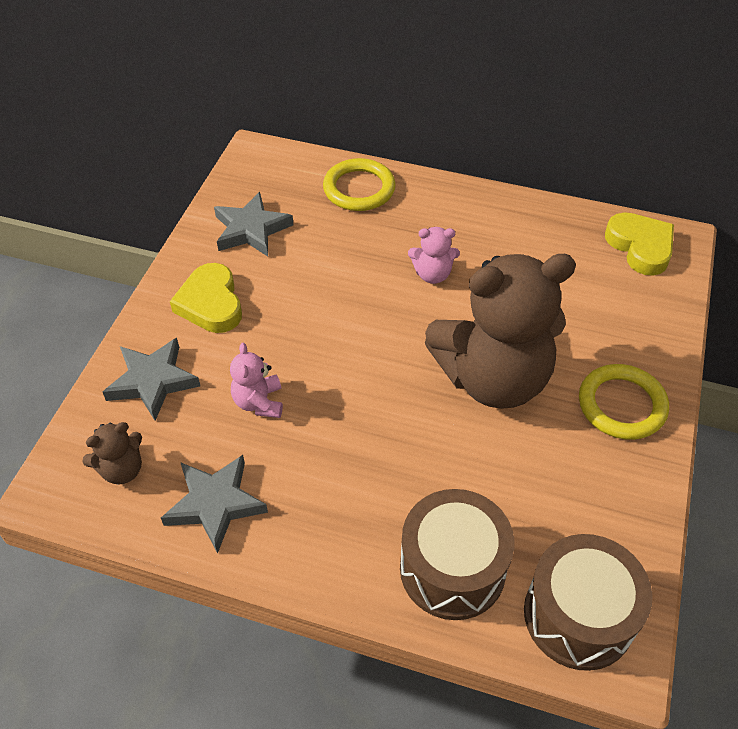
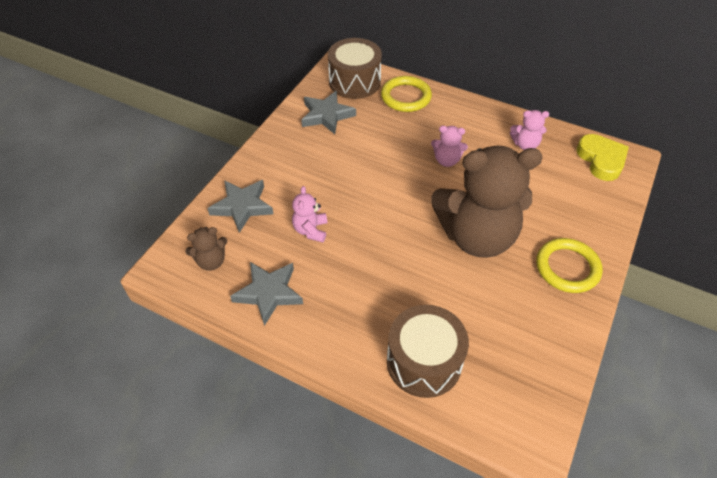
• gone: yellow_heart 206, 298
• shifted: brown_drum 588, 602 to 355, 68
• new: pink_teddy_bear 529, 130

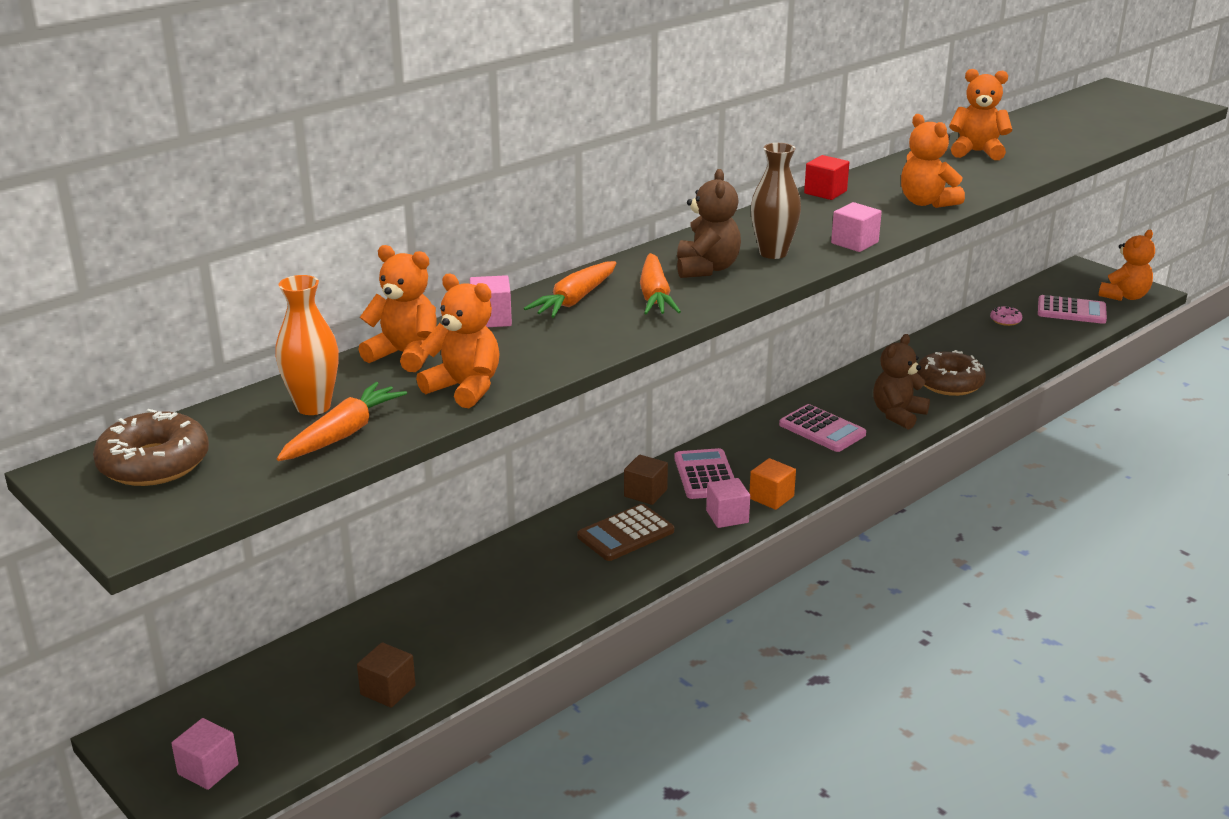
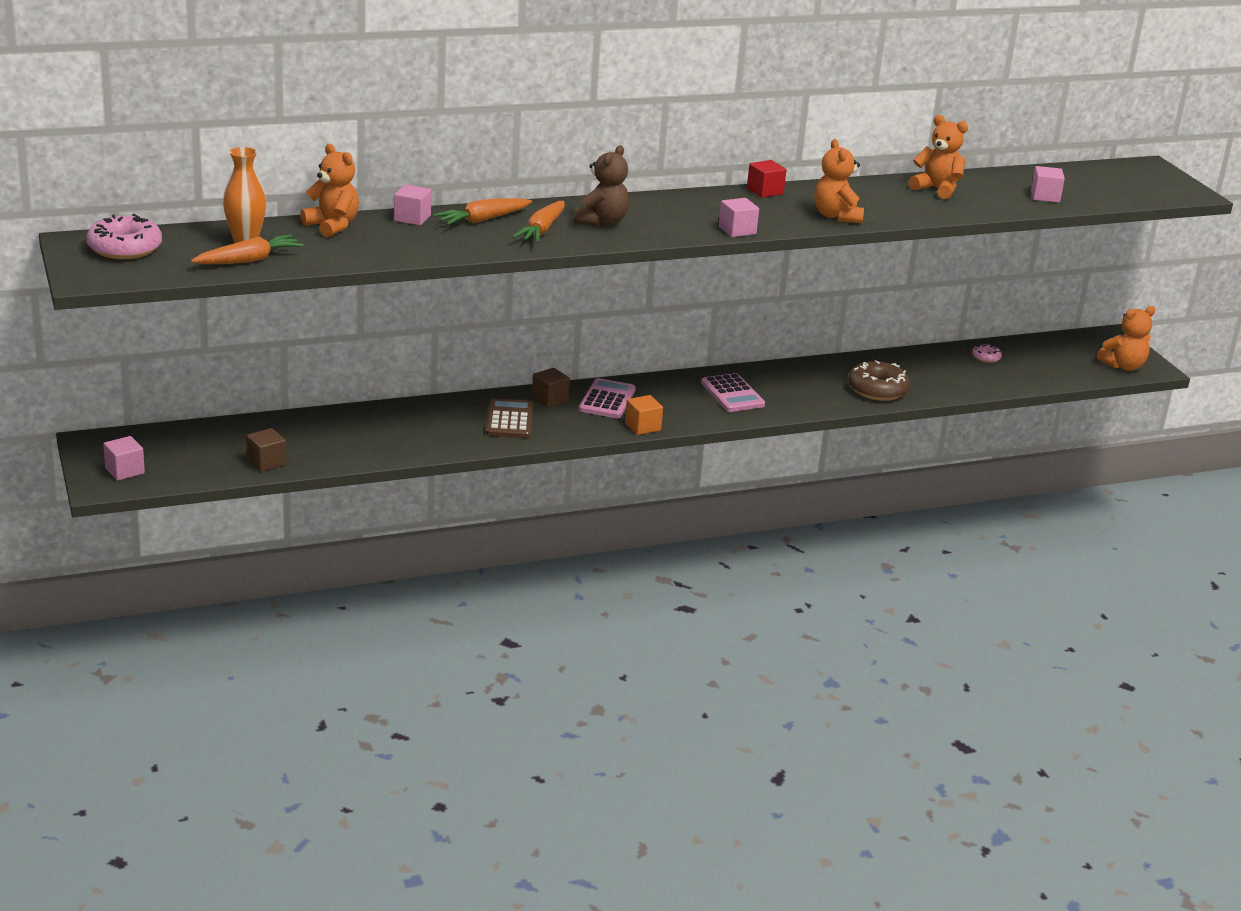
• repainted: brown_donut 151, 447 to pink_donut 124, 236
• gone: orange_teddy_bear 458, 341
• rotated: brown_calculator 625, 532 = 509, 418 105 degrees clockwise
• shifted: pink_cube 728, 503 to 1048, 184
• gone: brown_vase 776, 201
• gone: brown_teddy_bear 901, 382
• gone: pink_calculator 1072, 309

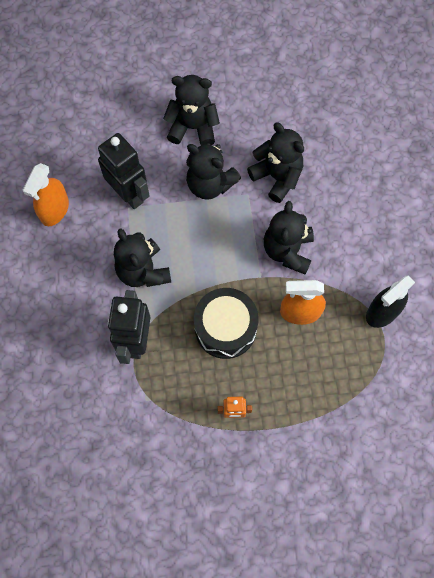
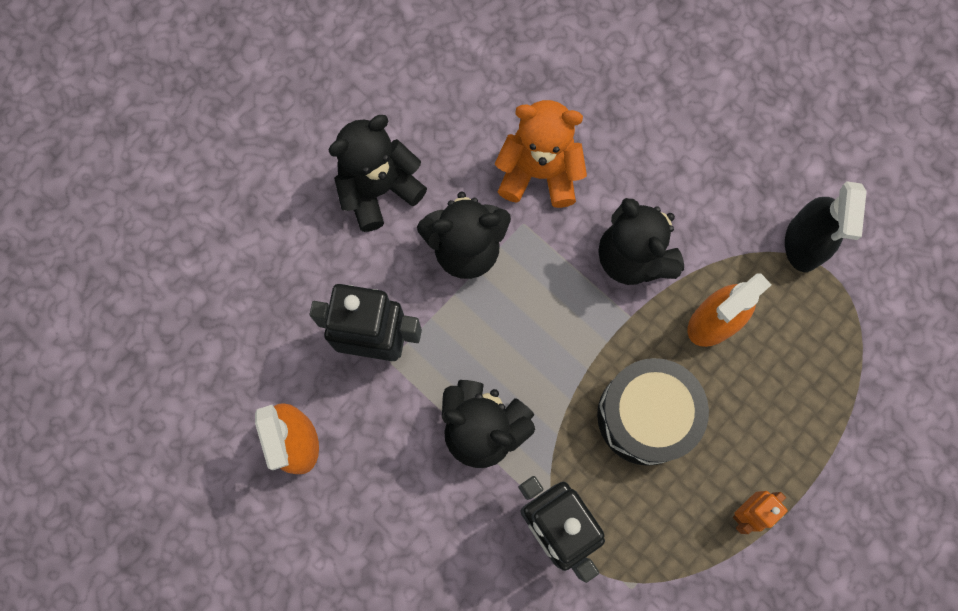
• repainted: black_teddy_bear 275, 162 to orange_teddy_bear 541, 154

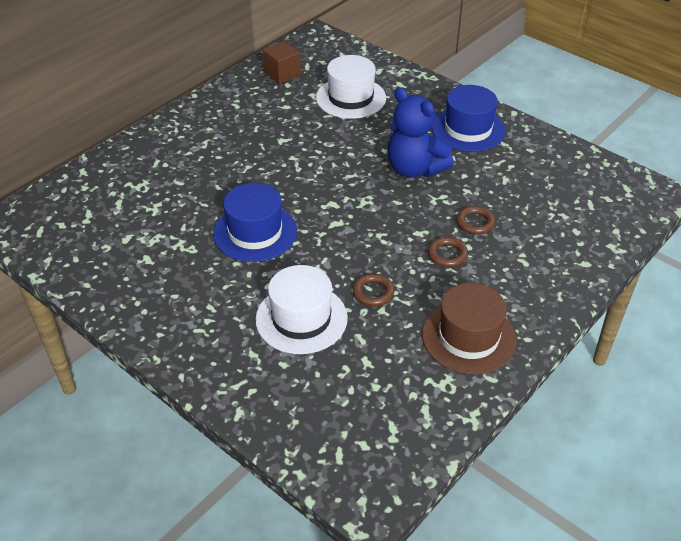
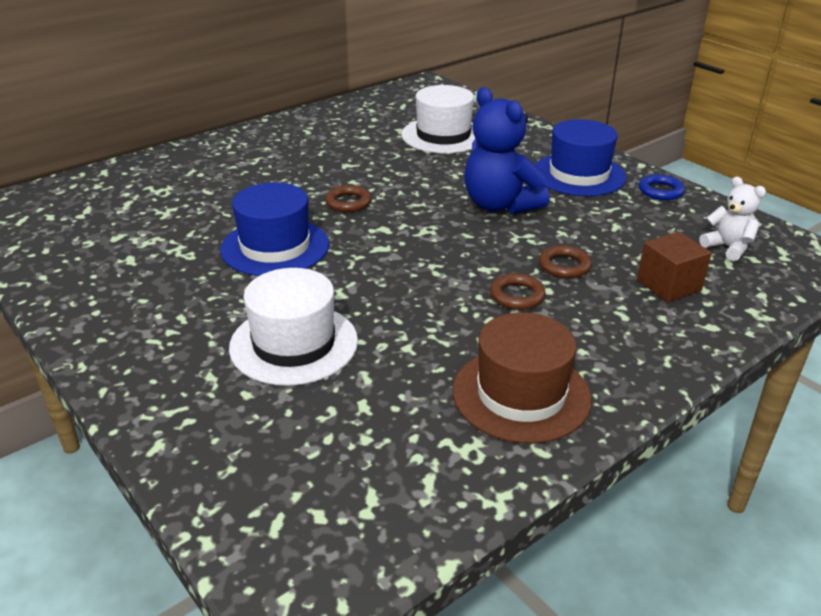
• shifted: brown_cube 282, 62 to 674, 267
• shifted: brown_ring 373, 290 to 348, 198
• new: blue_ring 662, 187
• new: white_teddy_bear 732, 219

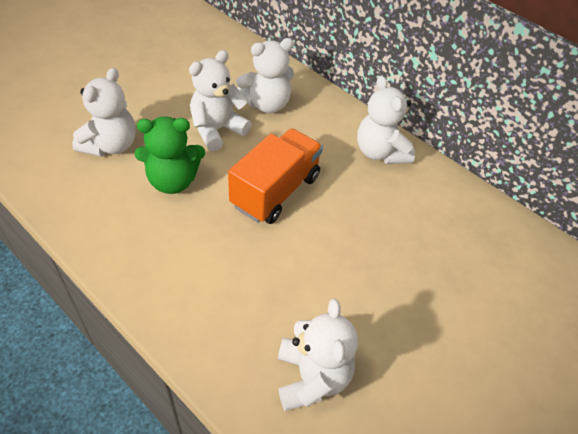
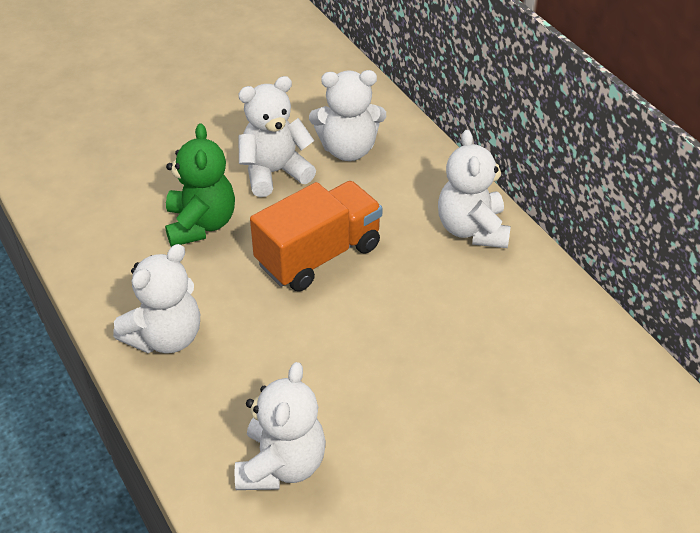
• shifted: white_teddy_bear 104, 112 to 156, 298
• rotated: green_teddy_bear 170, 155 = 200, 185 105 degrees counterclockwise

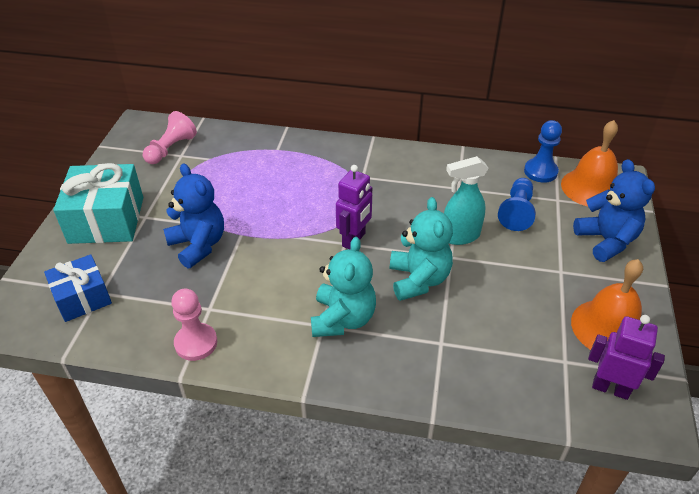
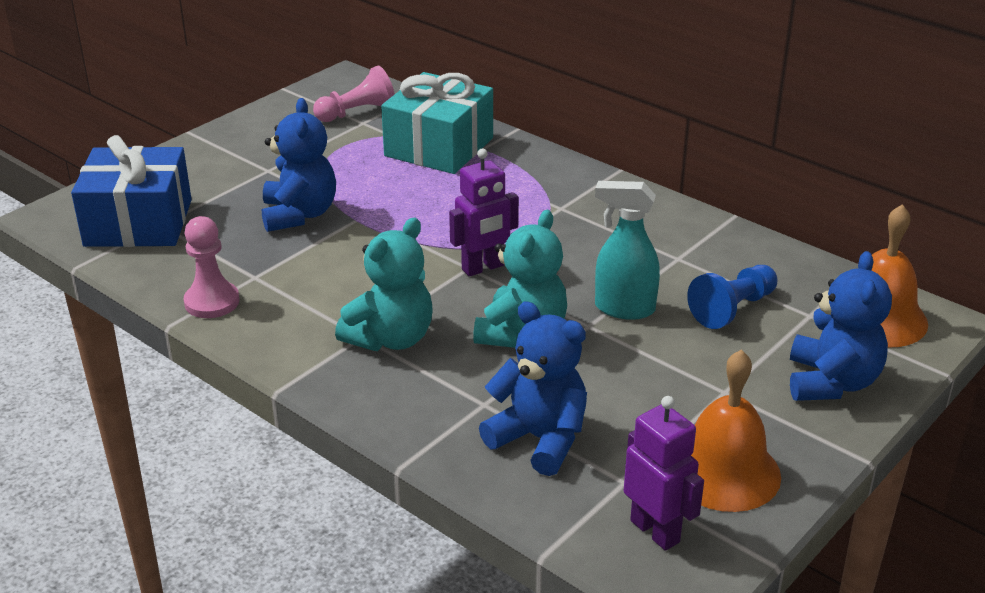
• scaled: blue_gift 78, 288 = 131, 191 x1.58
• shifted: turquoise_gift 98, 203 to 437, 123
• gone: blue_pawn 543, 151
• new: blue_teddy_bear 533, 389

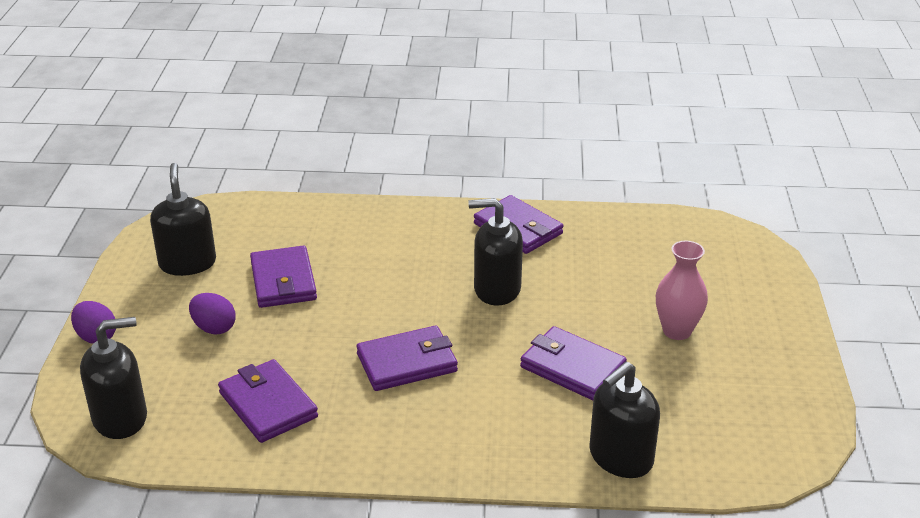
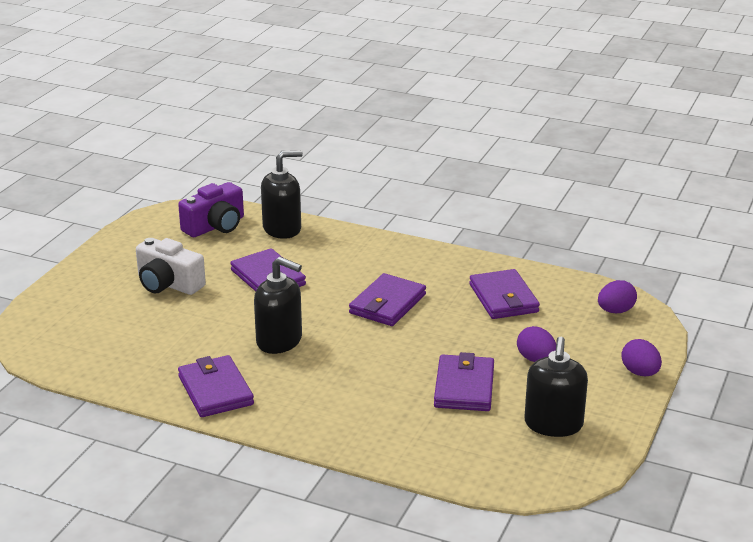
• swapped: black_soap_dispenser 113, 378 to purple_egg 617, 296
• rotated: purple_wallet 407, 358 = 387, 299 60 degrees counterclockwise
• swapped: pink_vase 682, 290 to white_camera 171, 266
• new: purple_camera 211, 209

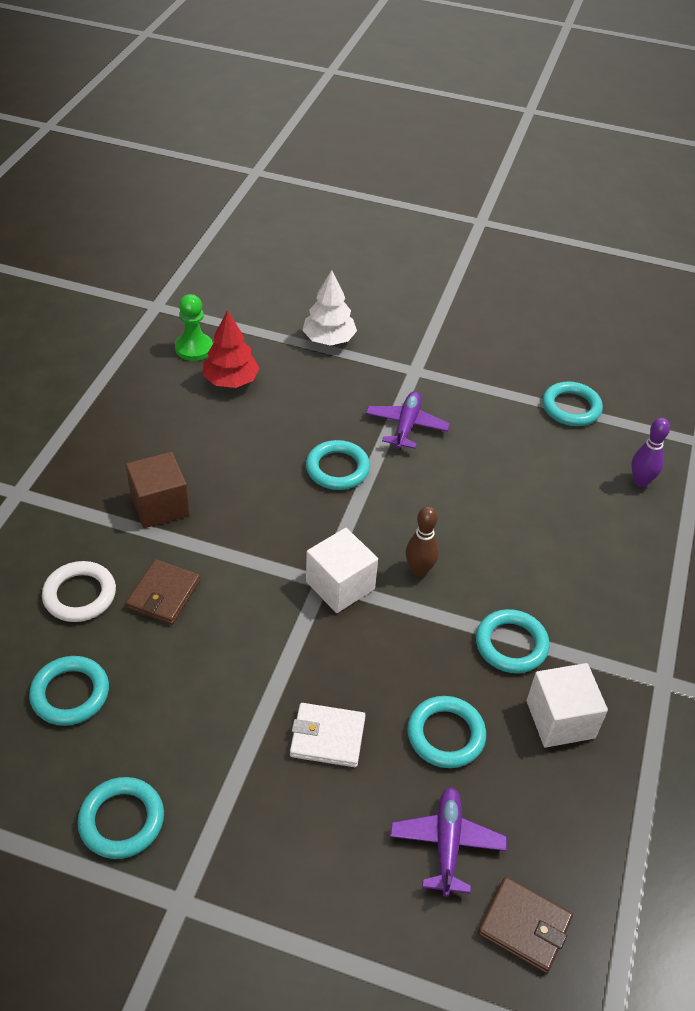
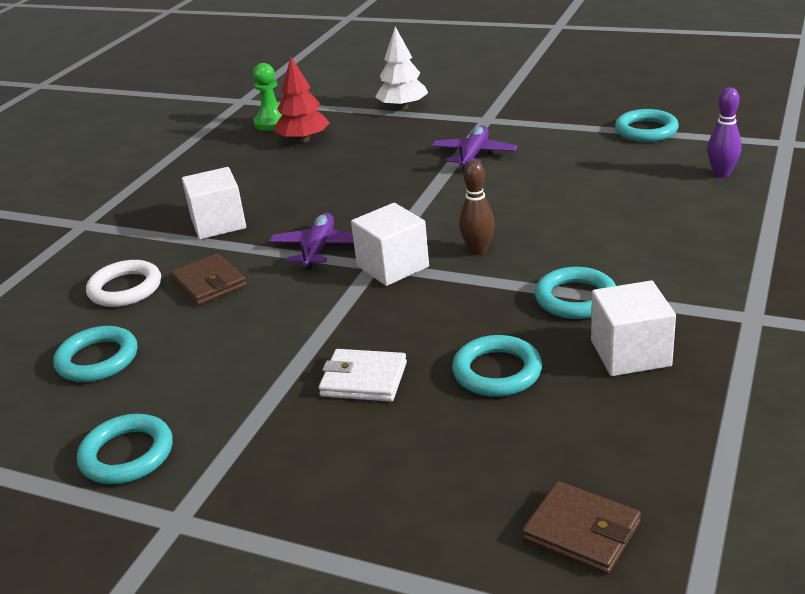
• repainted: brown_cube 158, 490 to white_cube 214, 203
• rotated: brown_wallet 163, 592 = 208, 279 60 degrees counterclockwise
• gone: turquoise_ring 338, 465
• shifted: purple_plane 448, 842 to 311, 241

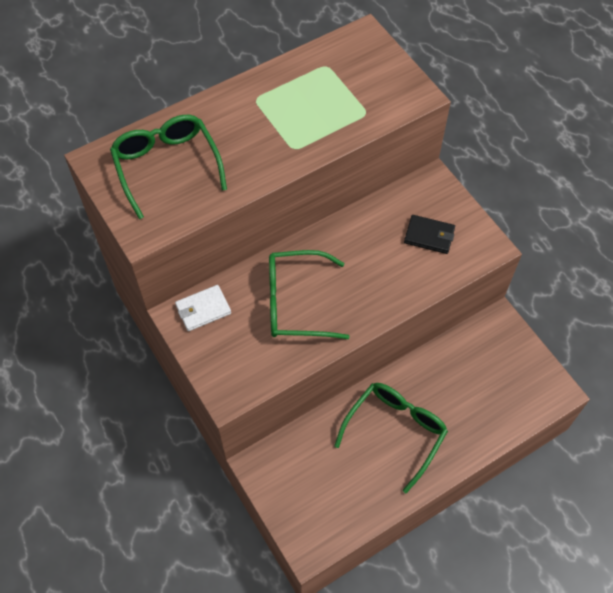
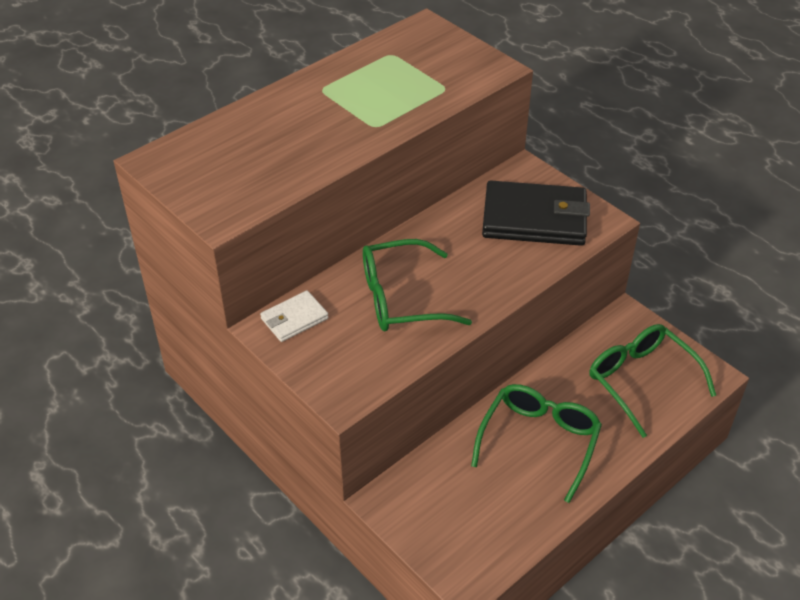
• shifted: green_glasses 168, 167 to 652, 381
• scaled: black_wallet 429, 234 = 536, 213 x1.97

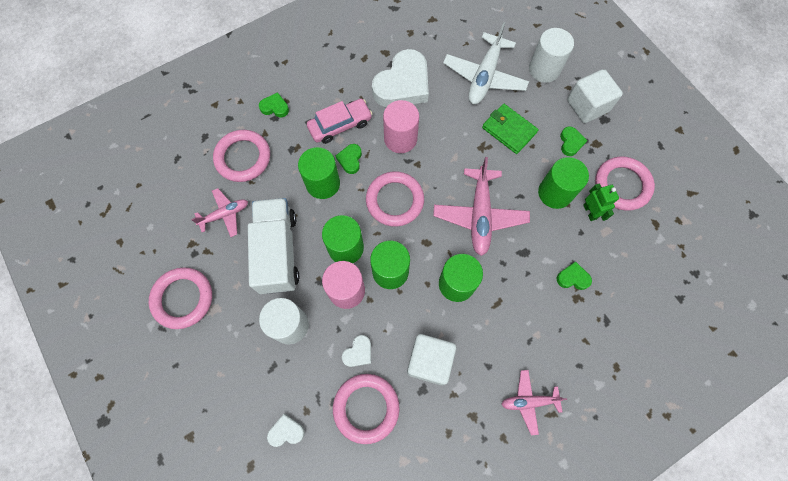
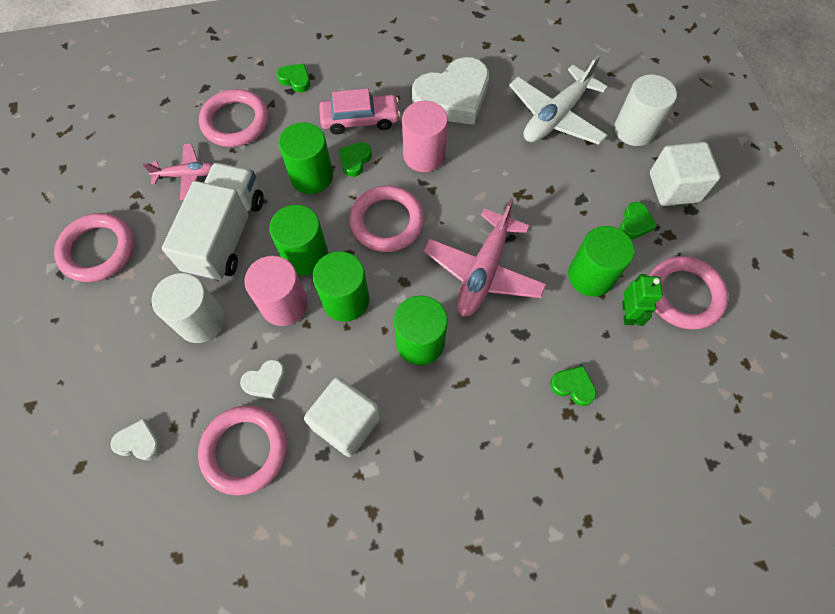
• gone: green_wallet 510, 129
• gone: pink_plane 534, 402

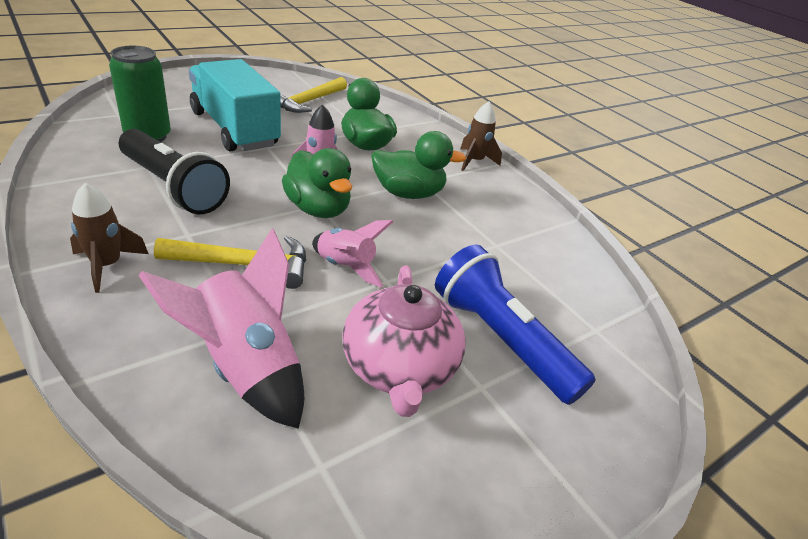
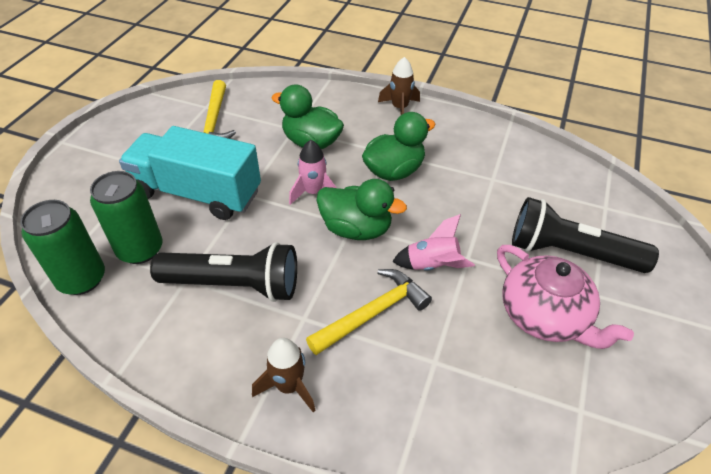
• gone: pink_rocket 221, 328
• repainted: blue_flashlight 515, 325 to black_flashlight 585, 235
• new: green_can 62, 247

